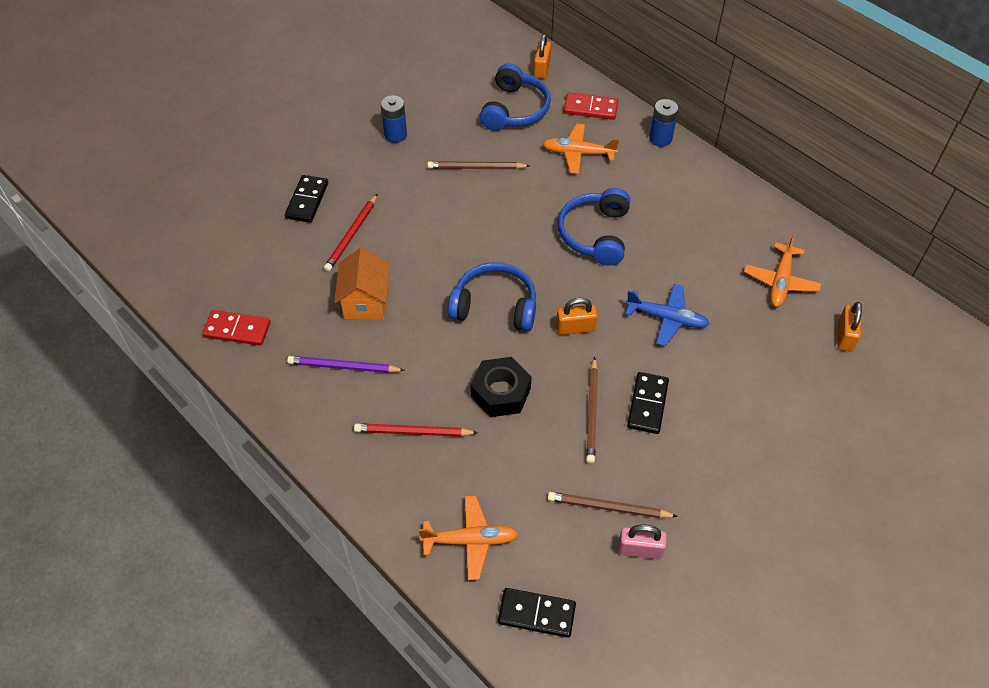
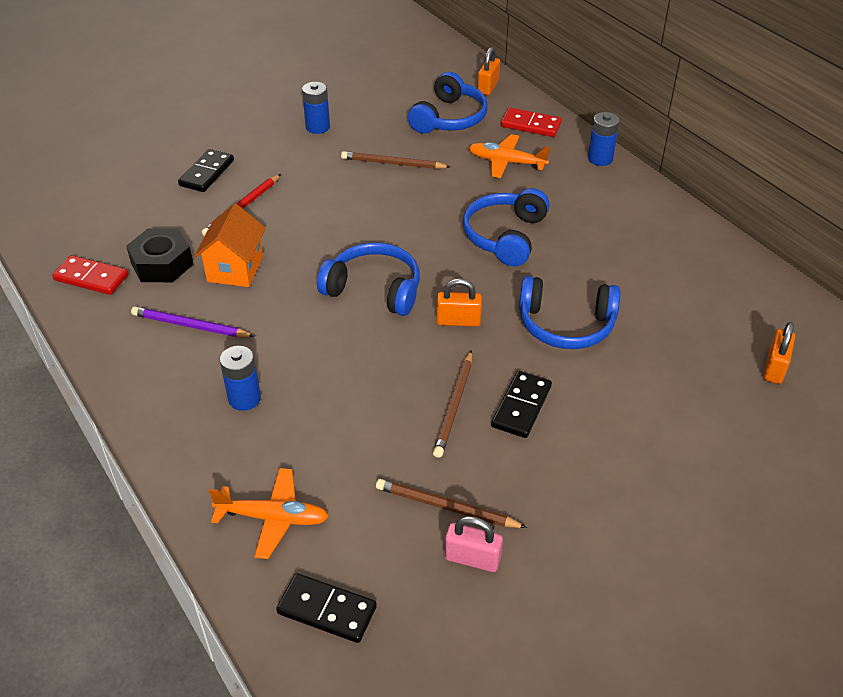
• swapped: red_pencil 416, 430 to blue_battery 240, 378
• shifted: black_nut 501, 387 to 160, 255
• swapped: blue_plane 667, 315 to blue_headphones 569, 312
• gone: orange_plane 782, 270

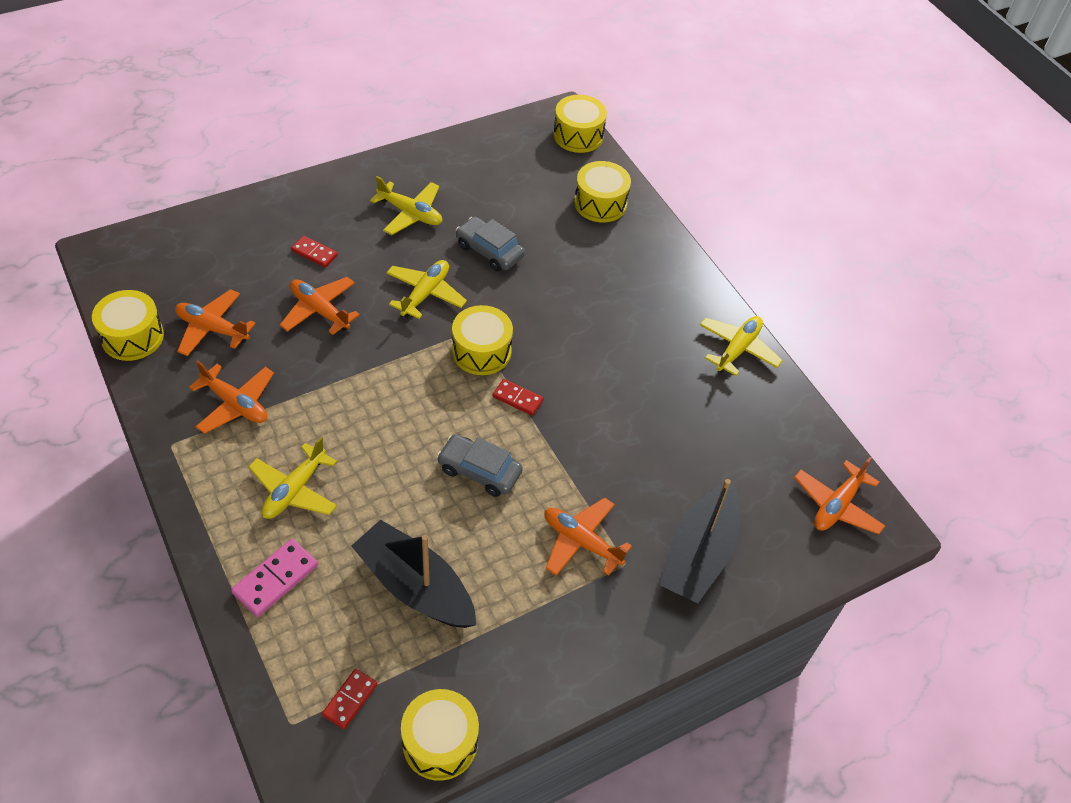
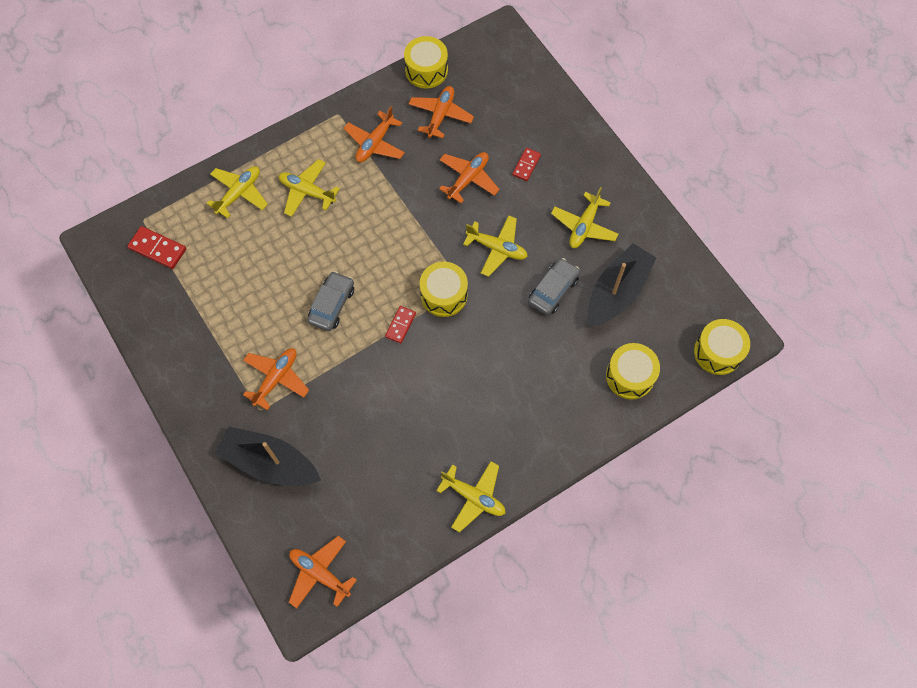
• swapped: pink_domino 274, 578 to yellow_plane 237, 192
• scaled: red_domino 349, 699 = 156, 247 x1.51
• shifted: black_boat 413, 574 to 621, 285
• gone: yellow_drum 440, 735

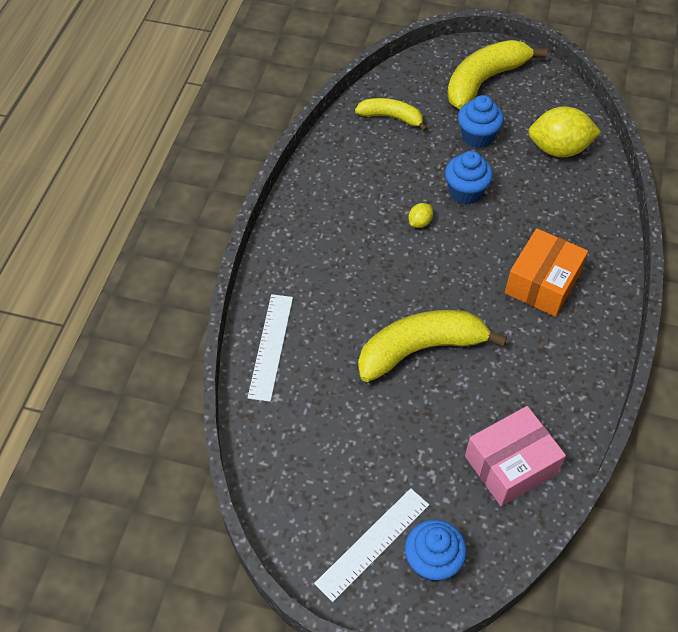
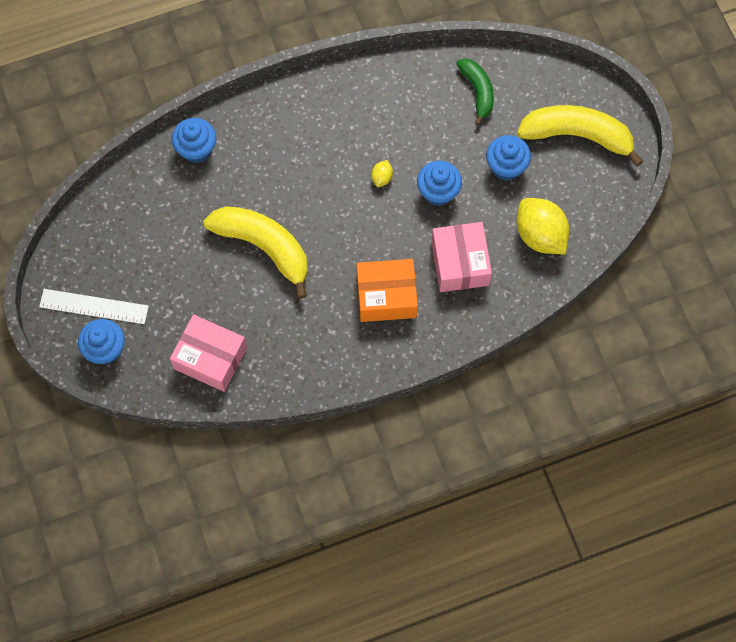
• swapped: white_ruler 270, 348 to blue_cupcake 194, 140
• repainted: yellow_banana 391, 115 to green_banana 475, 92
• rotated: yellow_lemon 420, 215 = 382, 173 75 degrees counterclockwise
• new: pink_box 461, 257

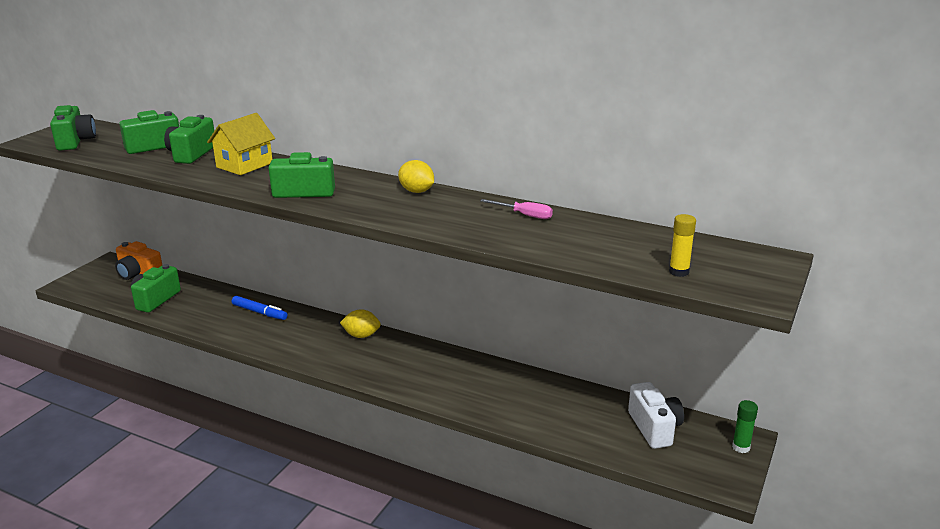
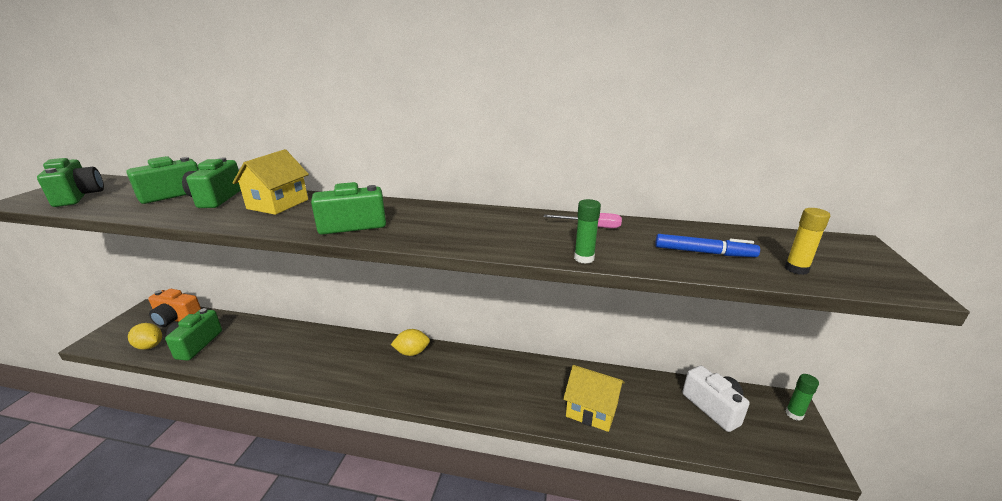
• shifted: blue_marker 259, 308 to 707, 245
• shifted: yellow_lemon 416, 176 to 145, 336
• new: yellow_house 594, 398
• new: green_glue_stick 587, 231

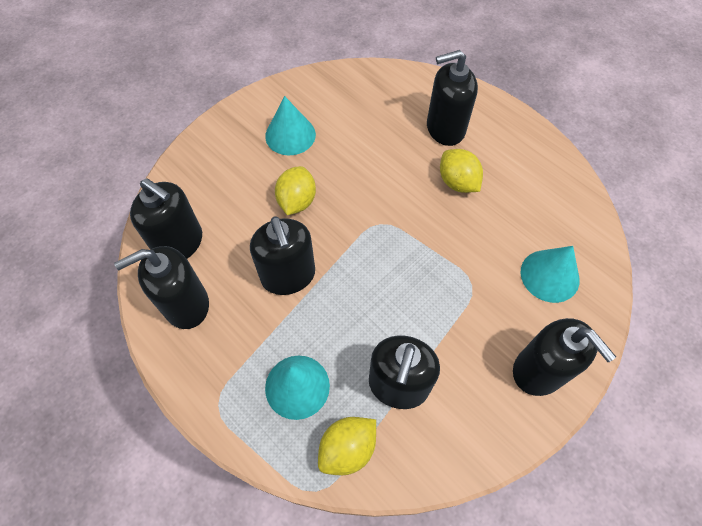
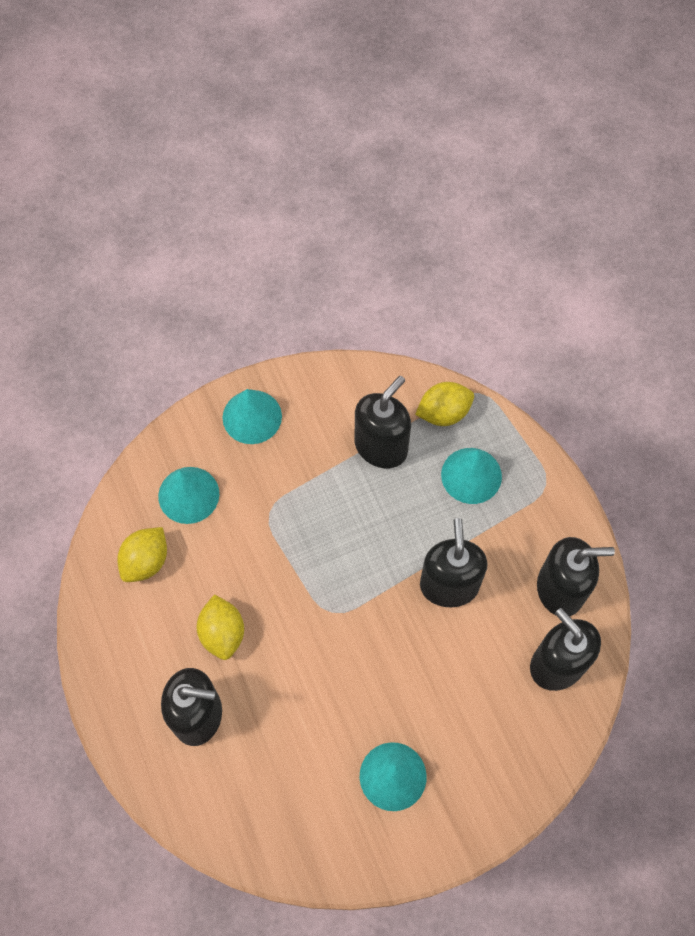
• shifted: yellow_lemon 295, 190 to 142, 554
• swapped: black_soap_dispenser 564, 357 to turquoise_cone 252, 416

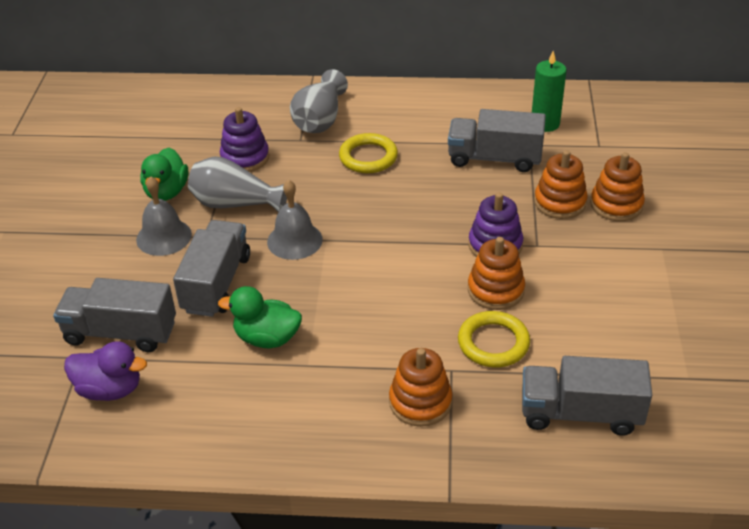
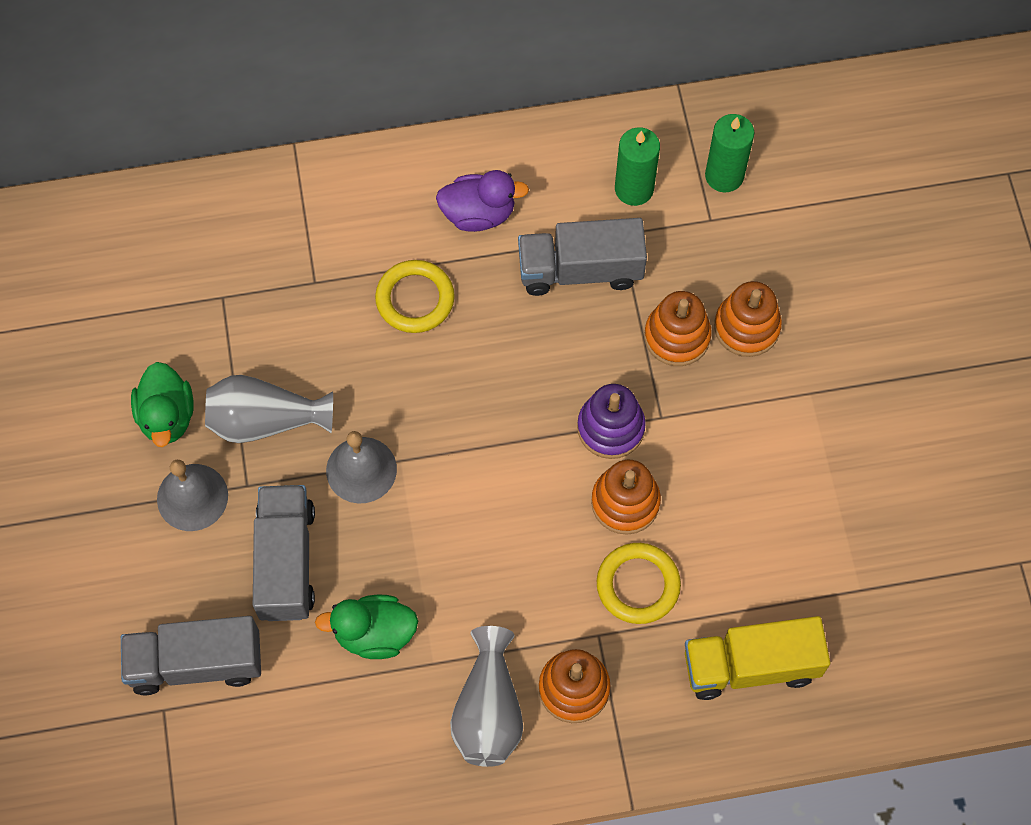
• shifted: purple_duck 105, 371 to 482, 201
• gone: purple_stacking_toy 244, 139
• shifted: grey_vase 319, 101 to 486, 696
• repainted: grey_truck 587, 396 to yellow_truck 757, 658
• new: green_candle 729, 153

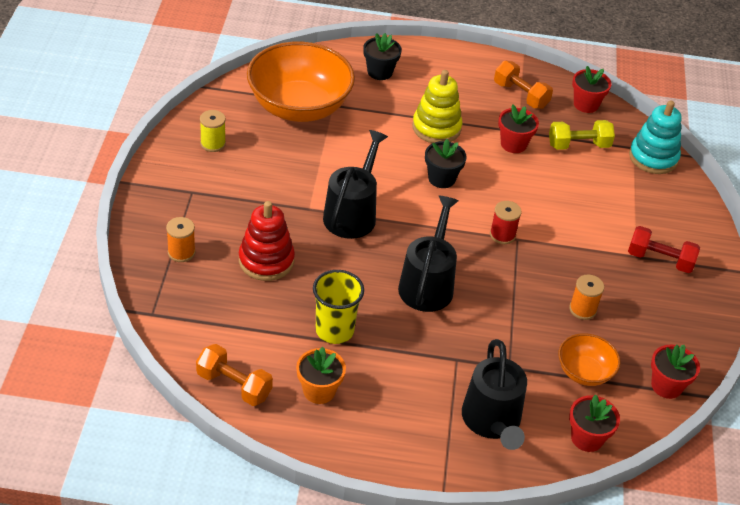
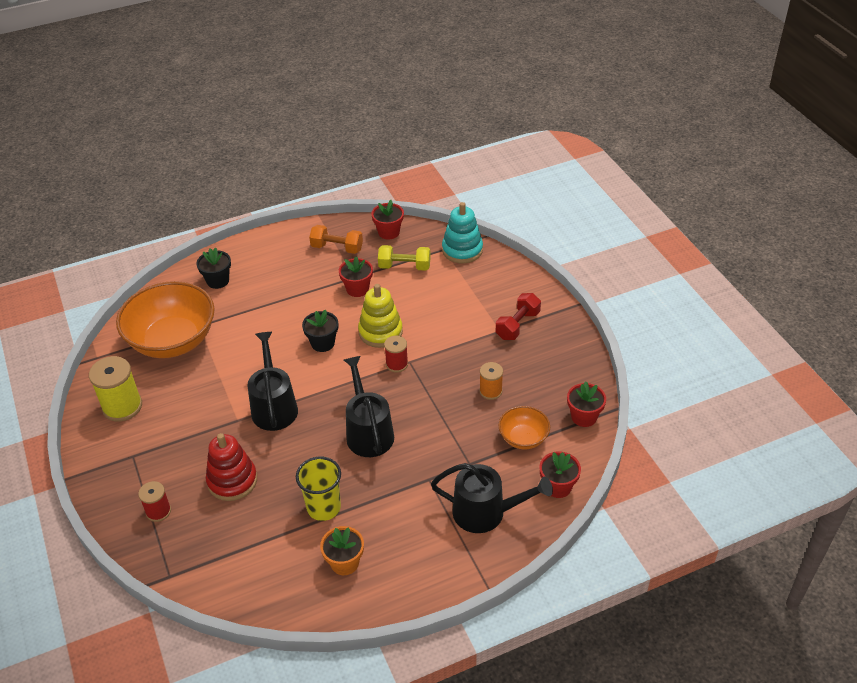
• repainted: orange_spool 180, 239 to red_spool 154, 501
• gone: orange_dumbbell 234, 375
• scaled: yellow_spool 213, 131 = 115, 389 x1.72
• shifted: yellow_stacking_toy 437, 106 to 380, 316
• rotated: black_watering_can 494, 394 = 492, 498 45 degrees counterclockwise
• rotated: yellow_dumbbell 582, 135 = 404, 258 45 degrees clockwise
• rotated: red_dumbbell 664, 249 = 518, 316 45 degrees counterclockwise

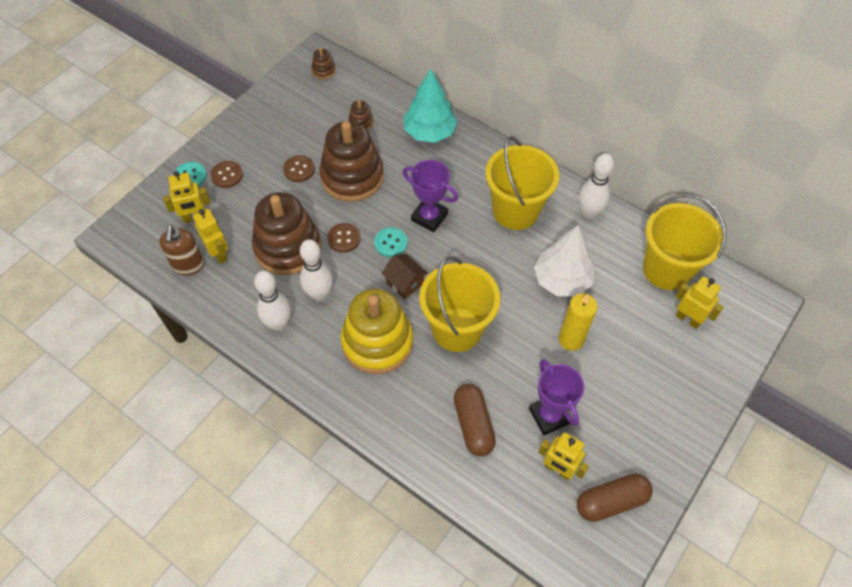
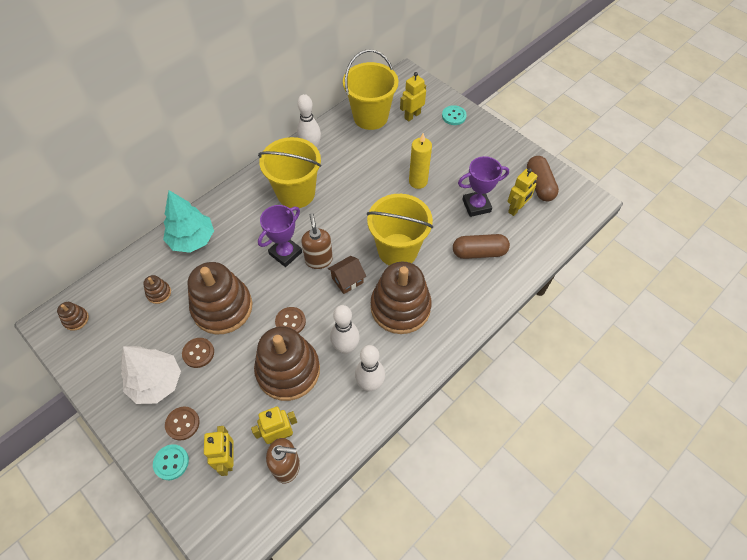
• repainted: yellow_stacking_toy 377, 331 to brown_stacking_toy 401, 298
• shifted: turquoise_button 390, 242 to 454, 115
• shifted: white_tree 564, 260 to 151, 375
• new: brown_soap_dispenser 317, 241

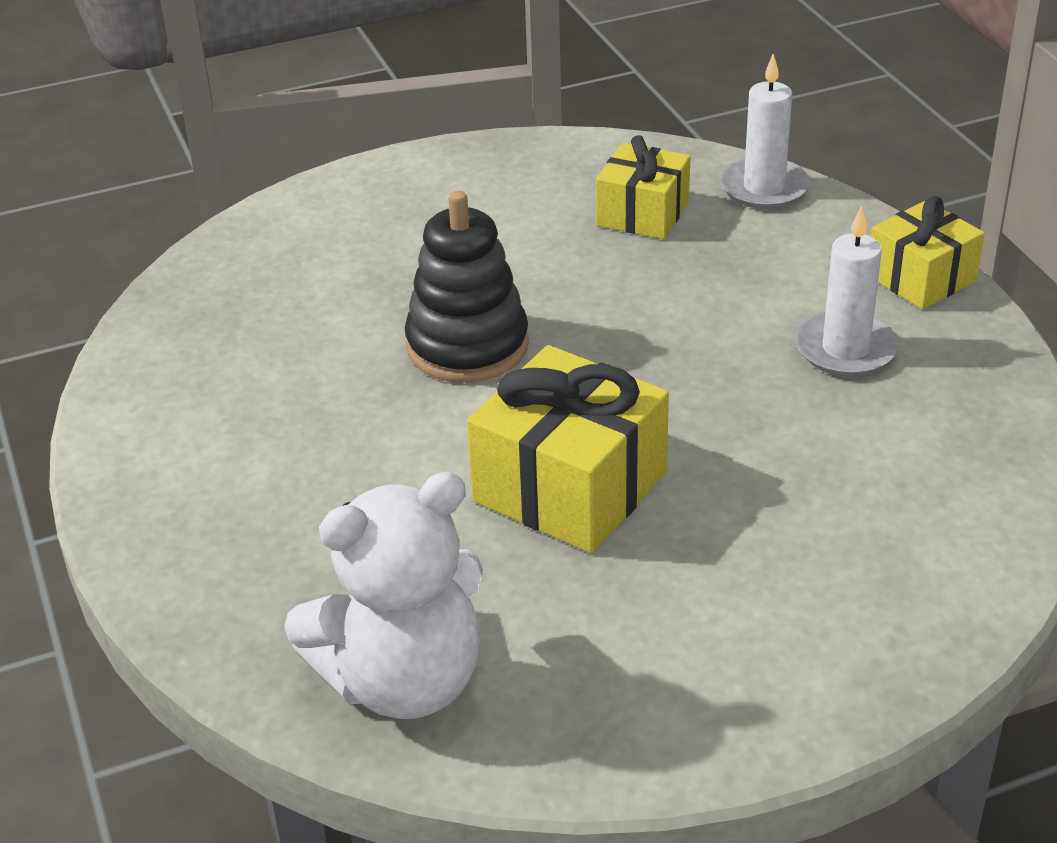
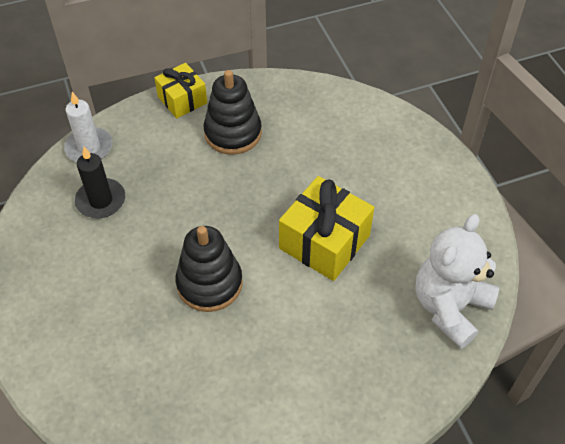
• rotated: white_teddy_bear 383, 595 = 457, 281 120 degrees counterclockwise
• swapped: yellow_gift 643, 187 to black_candle 100, 182
• swapped: white_candle 847, 291 to black_stacking_toy 233, 112

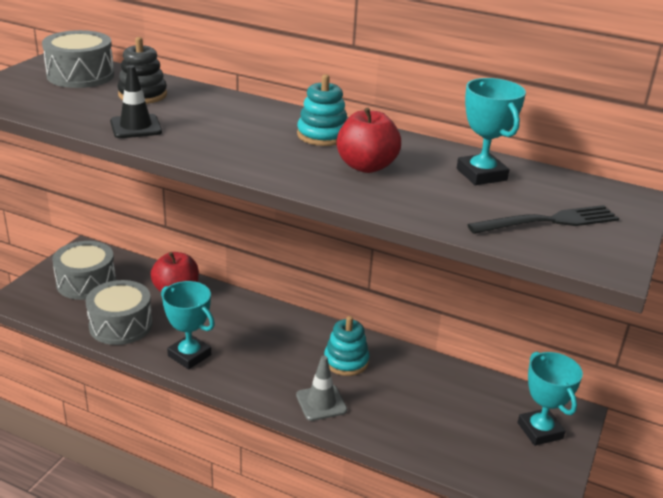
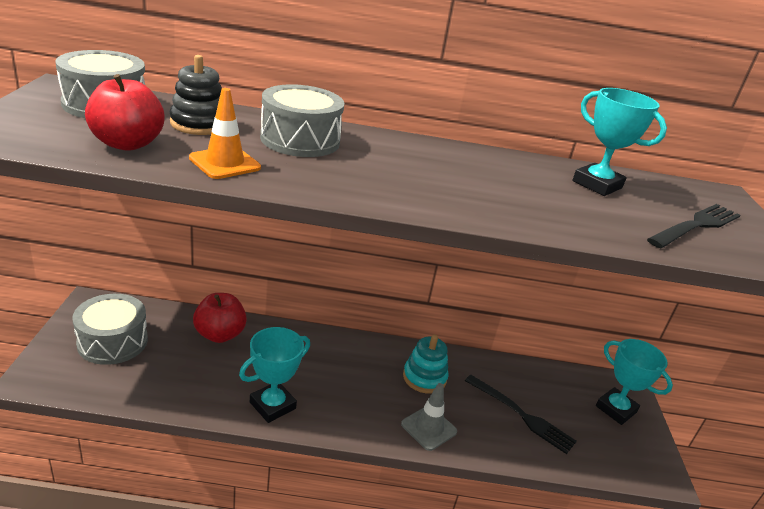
• shifted: grey_drum 119, 312 to 302, 120
• repainted: black_traffic_cone 136, 101 to orange_traffic_cone 225, 133
• rotated: turquoise_trophy 188, 325 = 274, 375 60 degrees counterclockwise
• gone: turquoise_stacking_toy 322, 110
• shifted: red_apple 369, 140 to 124, 112
• new: black_fork 521, 414

